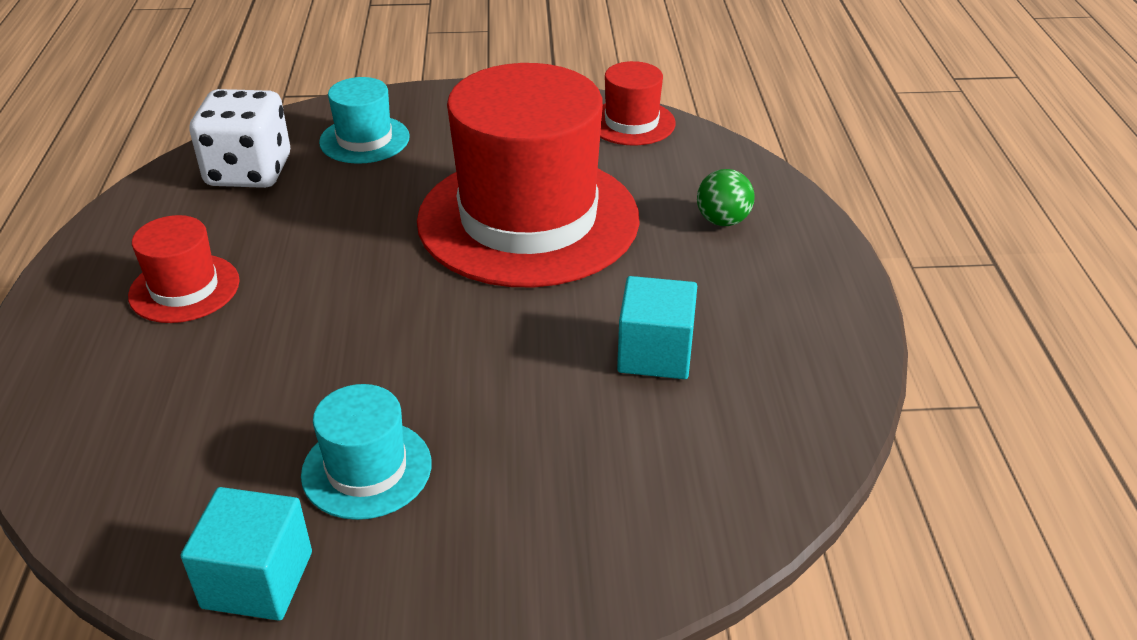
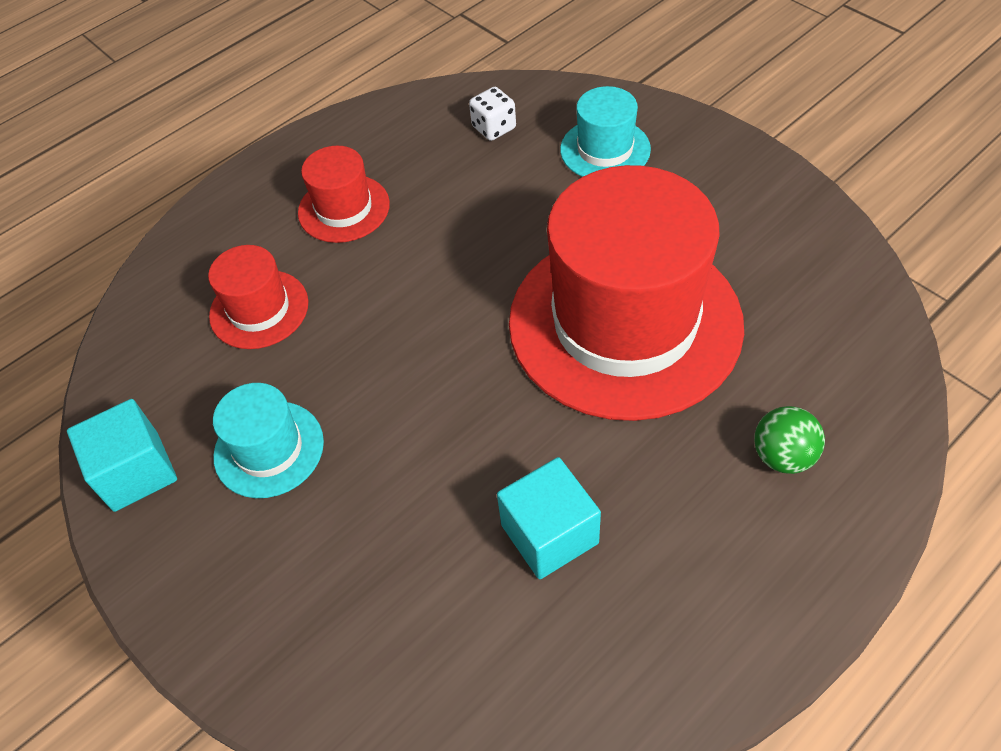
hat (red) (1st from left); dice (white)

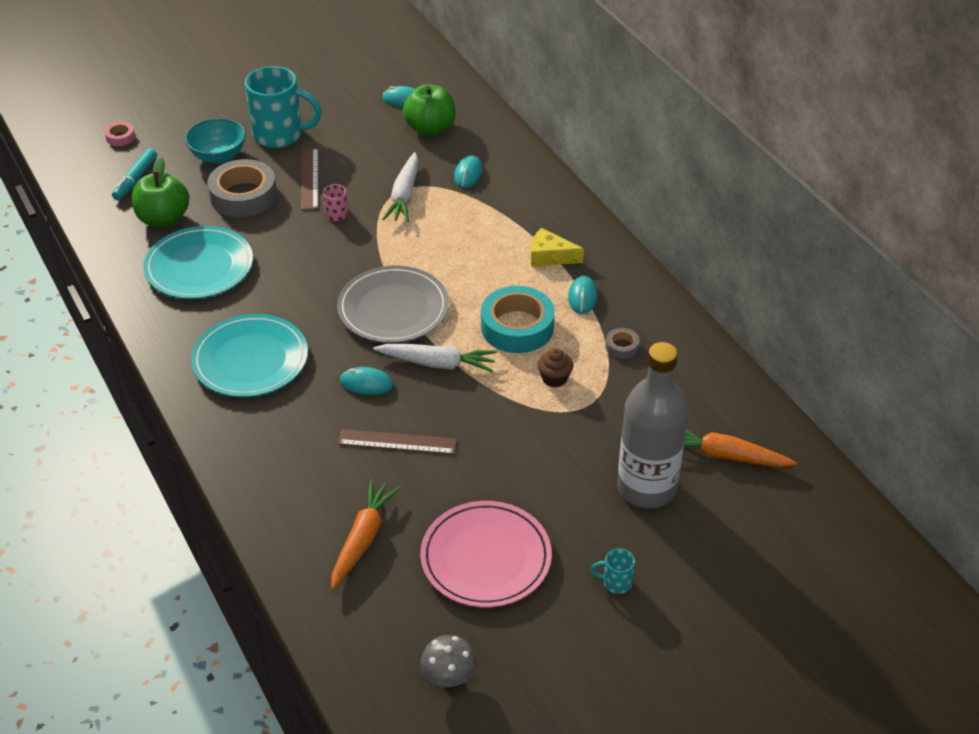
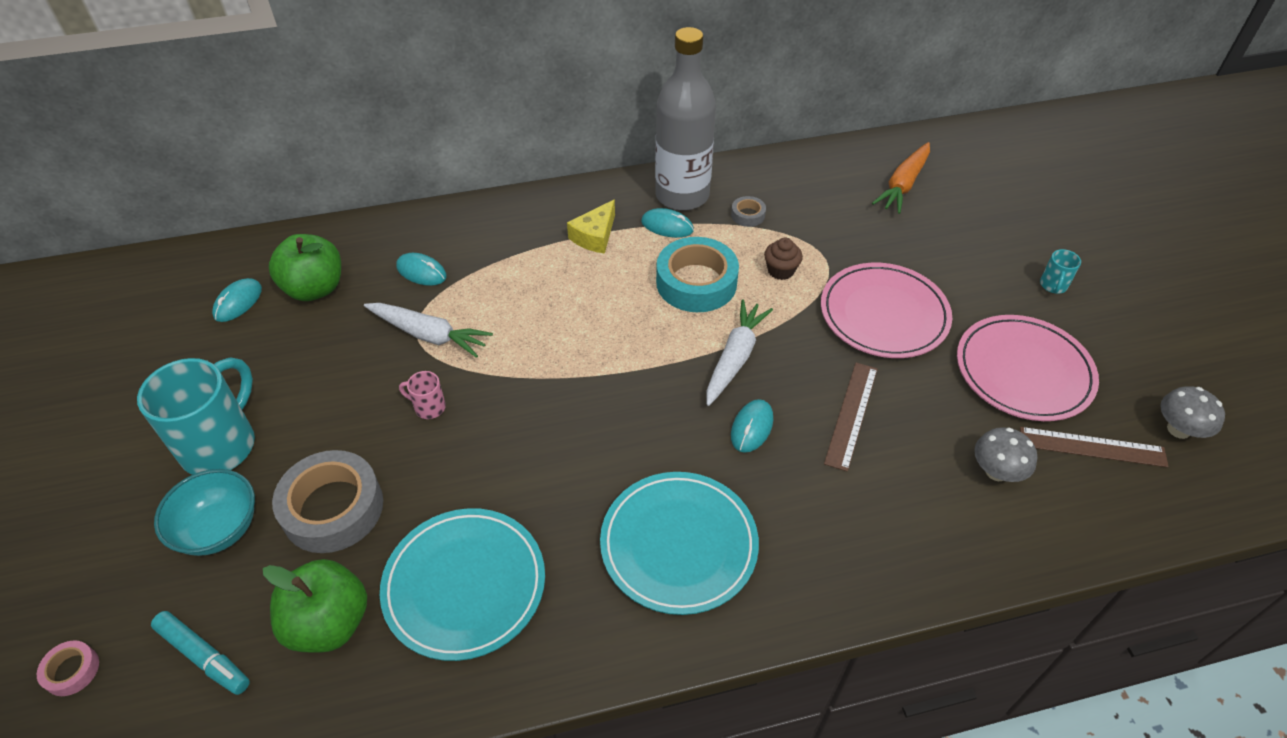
bottle (grey); plate (pink) (1st from left); mushroom (grey) (1st from left); ruler (brown) (2nd from left); plate (grey)

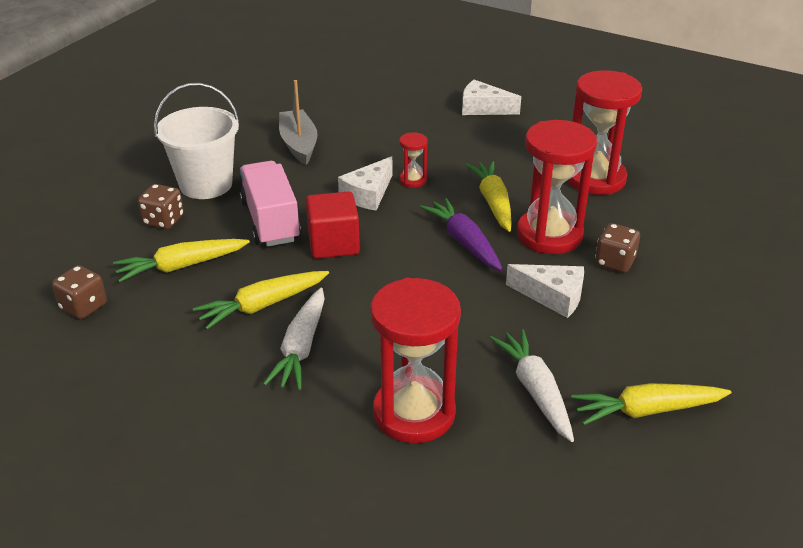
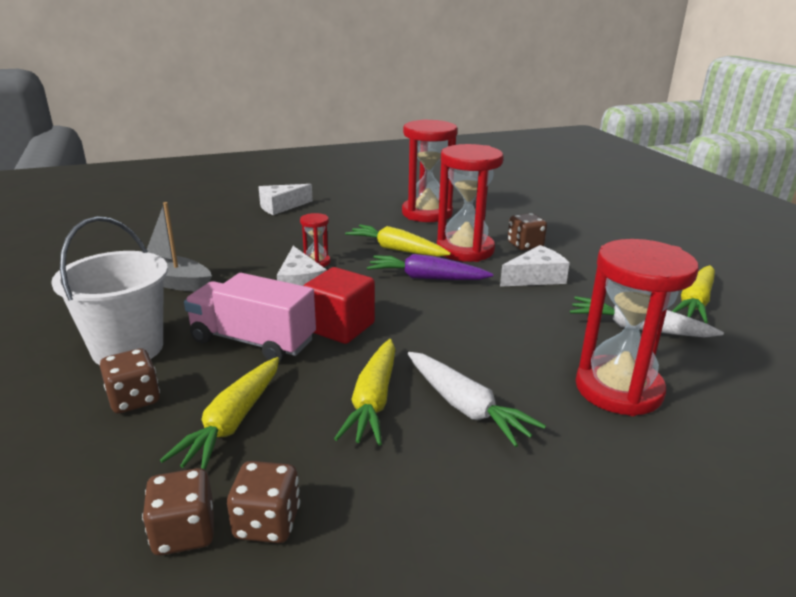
dice (brown) (3rd from left)

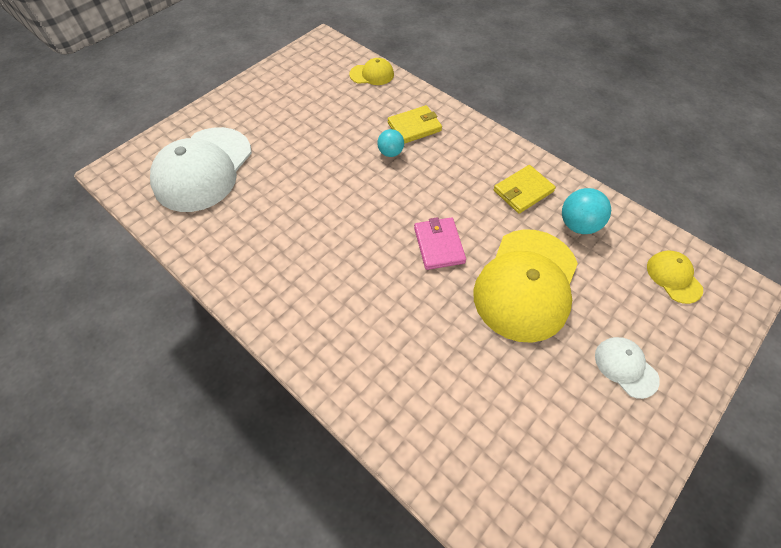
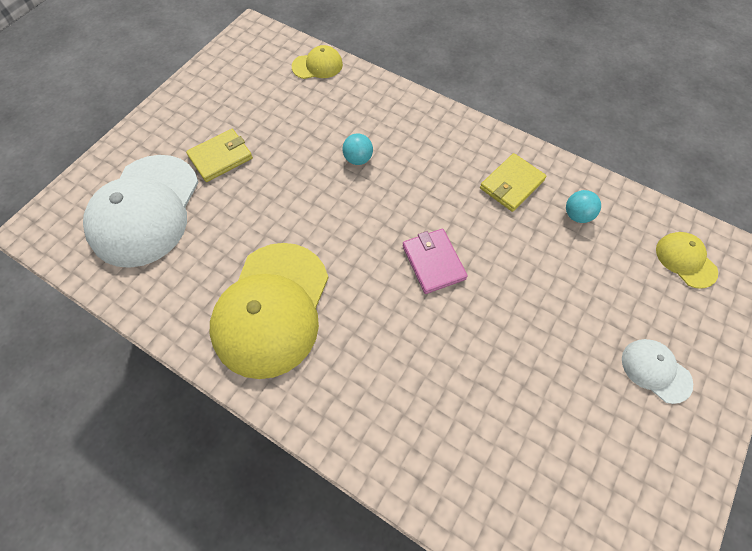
wallet (yellow) (1st from left); cap (yellow) (1st from left); ball (turquoise) (2nd from left)

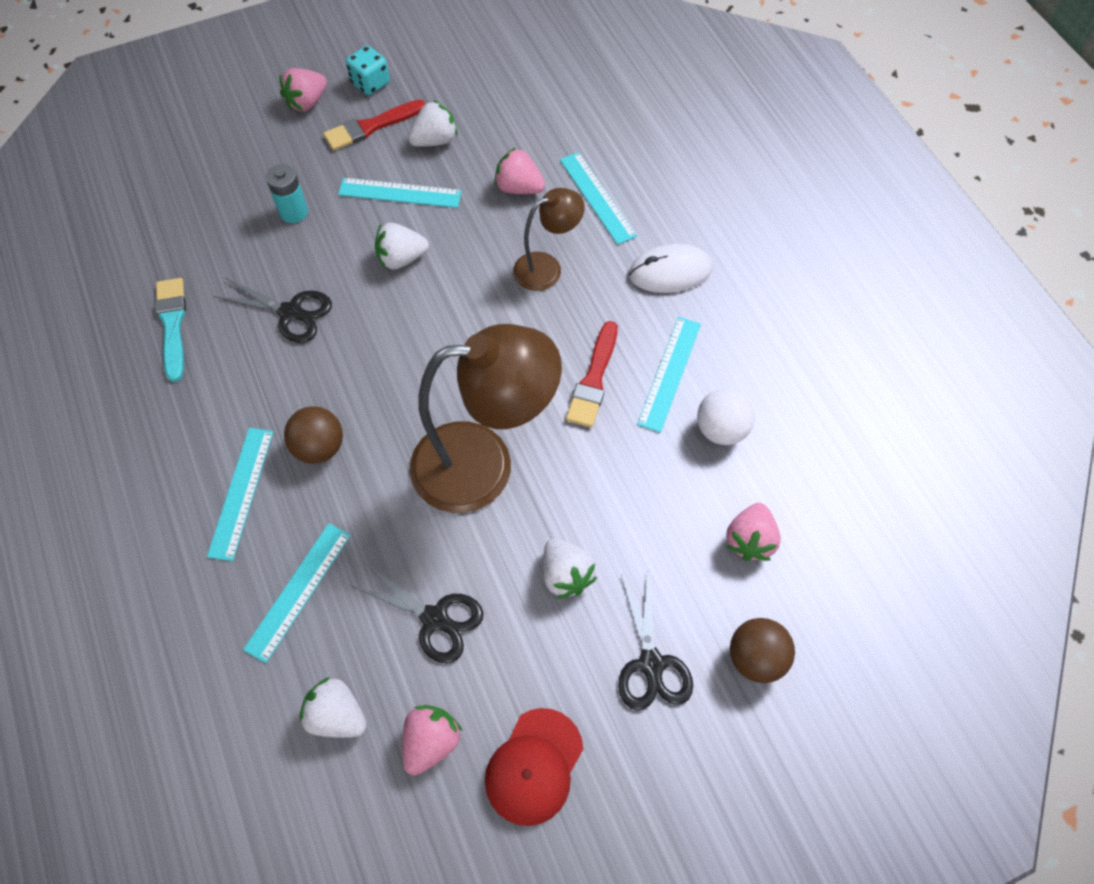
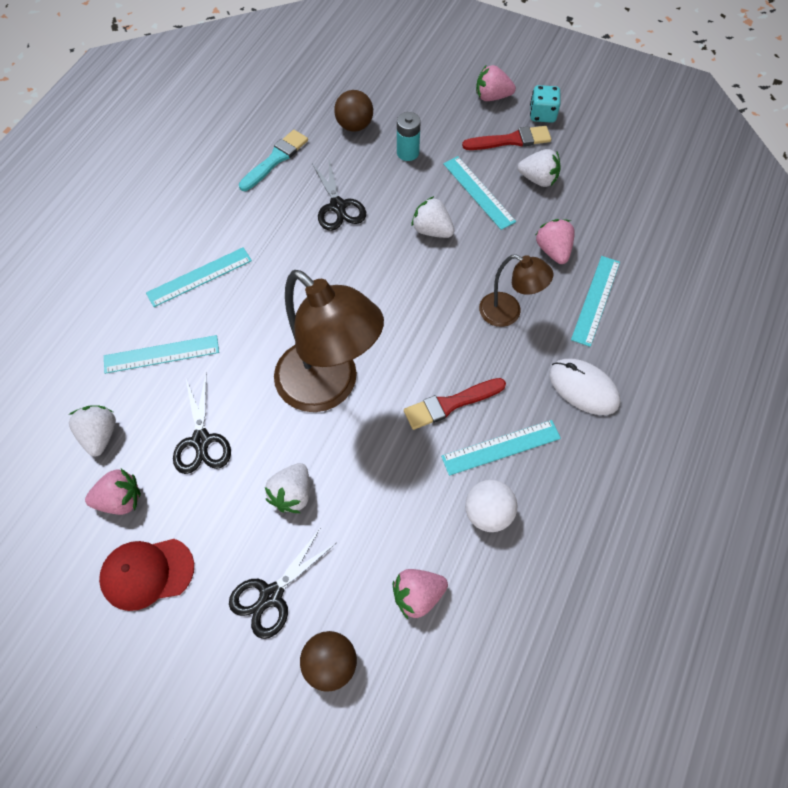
ball (brown) (2nd from left); brush (red) (2nd from left)

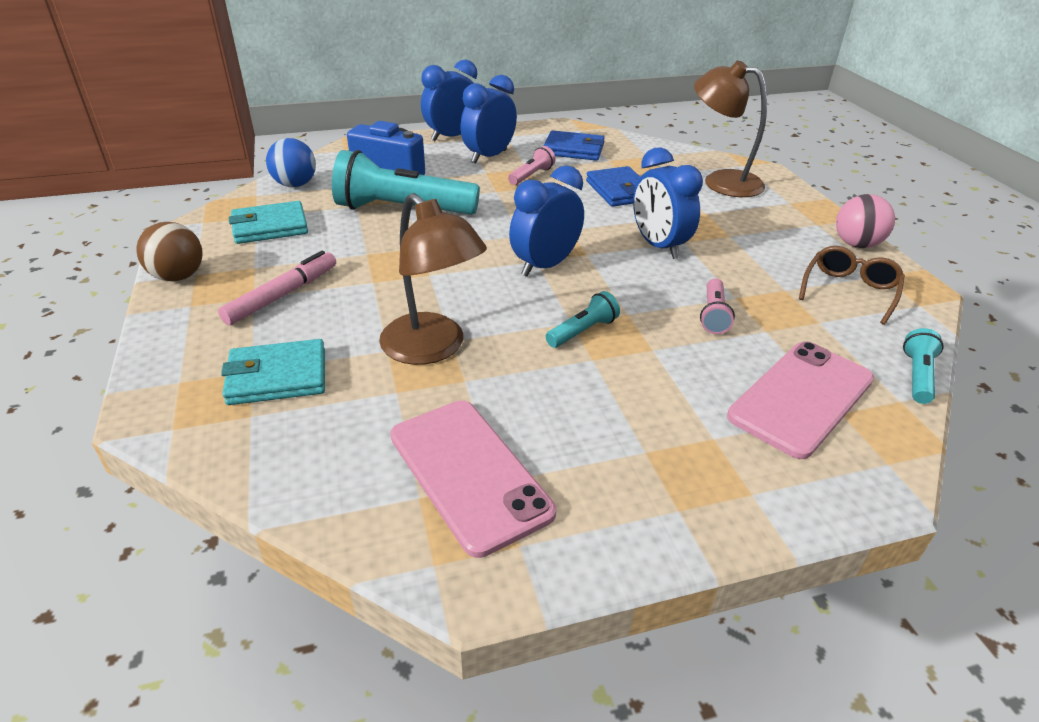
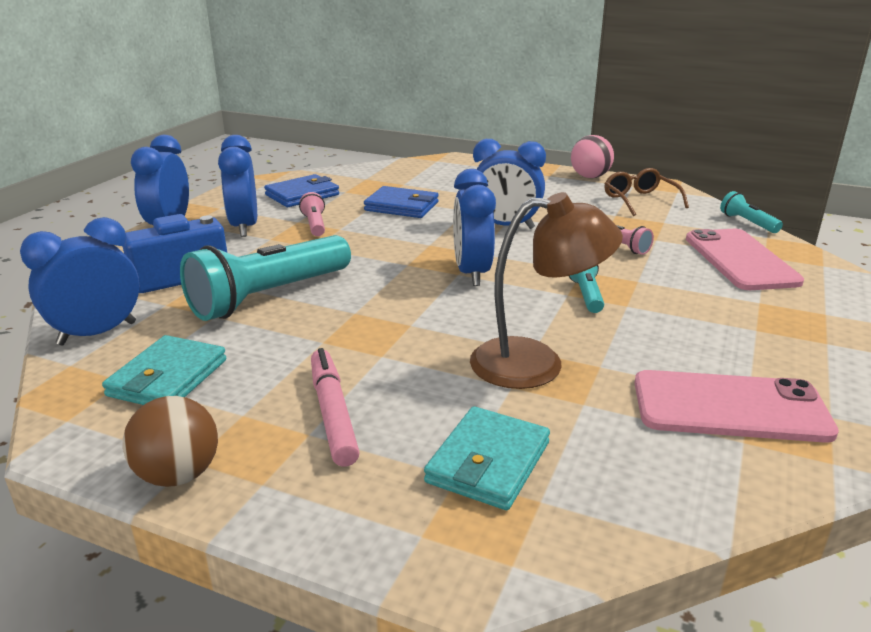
clock (blue) (1st from left); lamp (brown) (2nd from left in the first image)

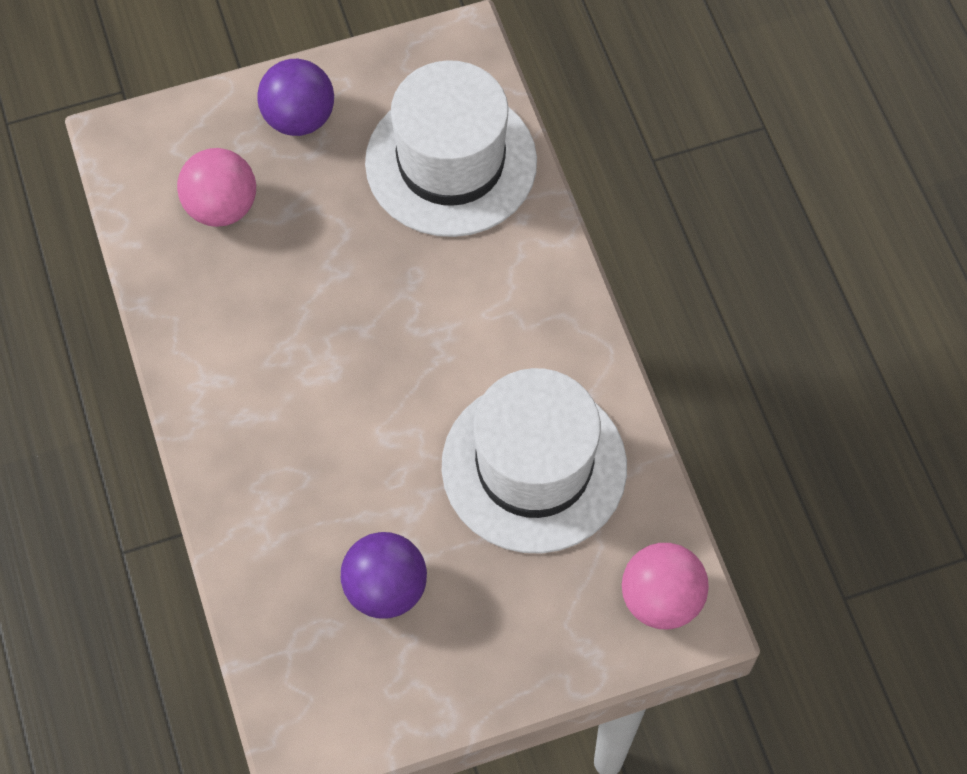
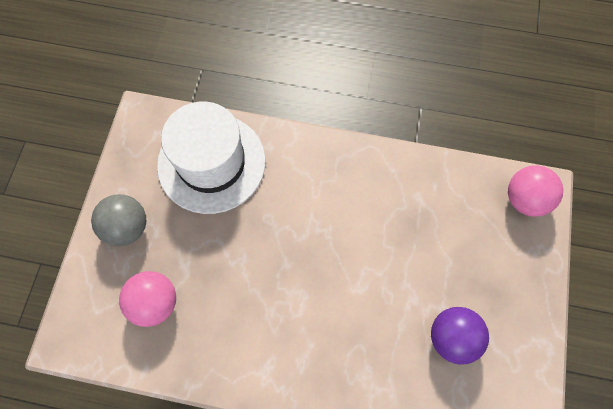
ball (grey); hat (white) (2nd from left in the first image)

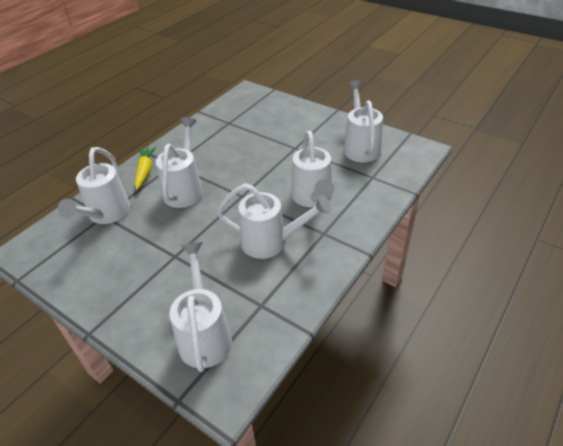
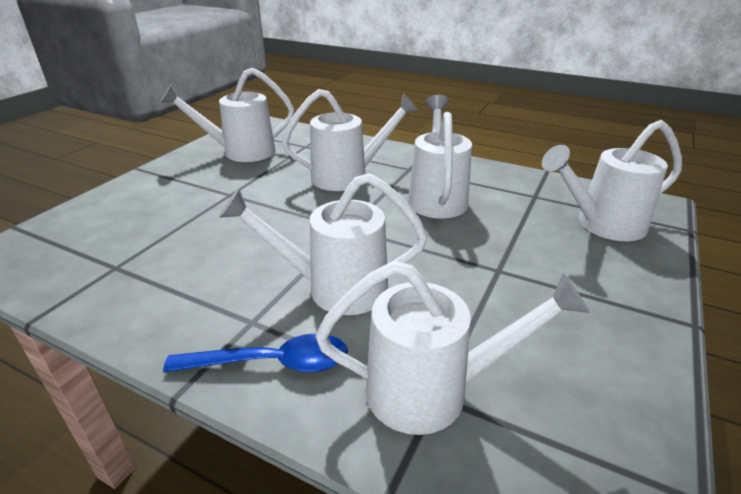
spoon (blue)

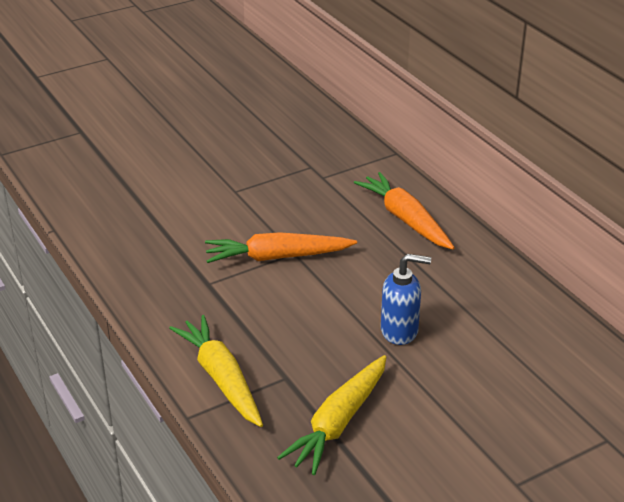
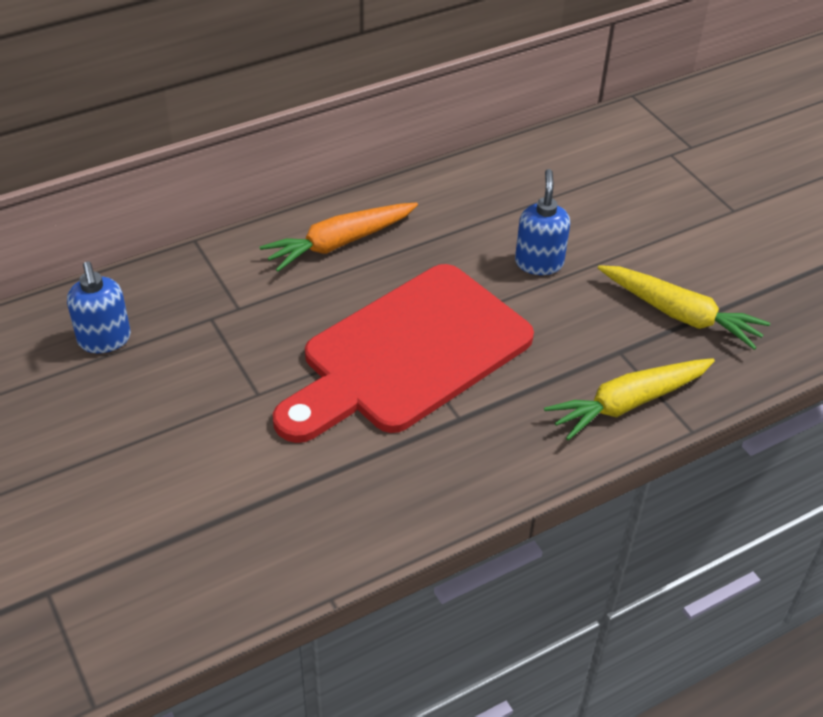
soap dispenser (blue) (1st from left); cutting board (red)

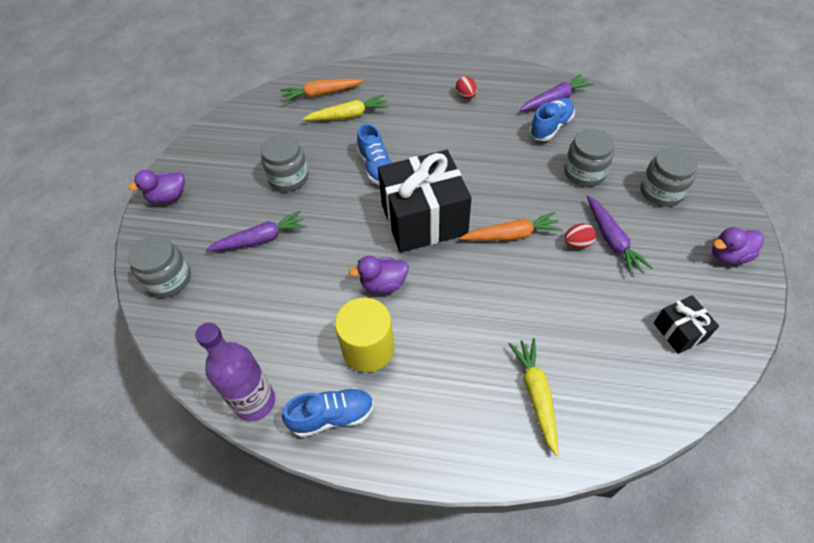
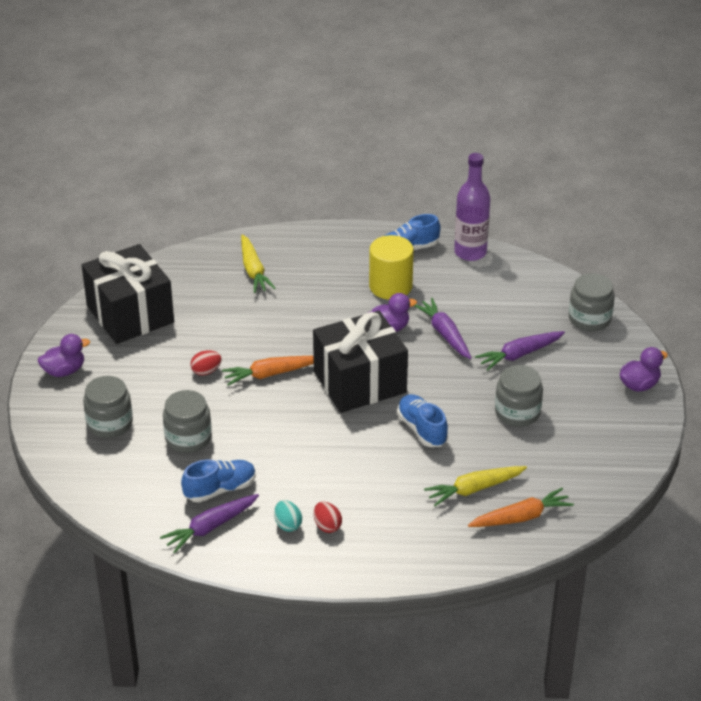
gift (black) (1st from left); shoe (blue) (1st from left); egg (turquoise); carrot (purple) (2nd from left)

